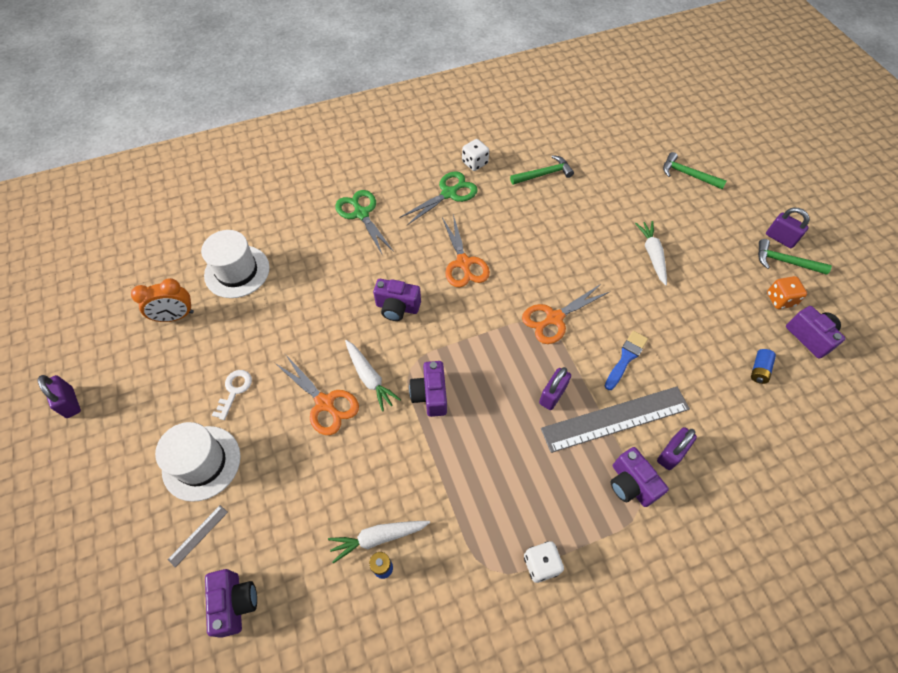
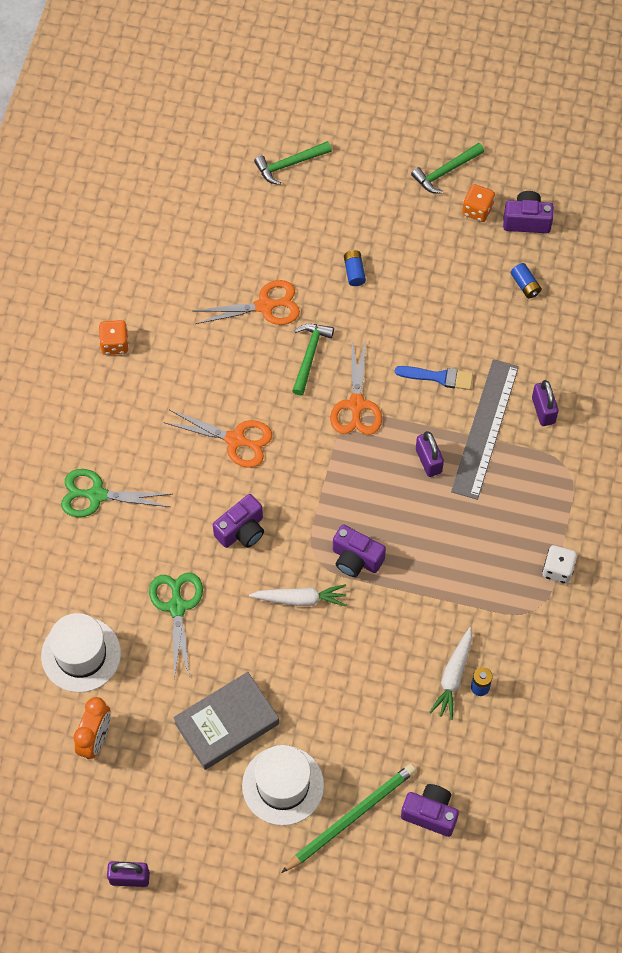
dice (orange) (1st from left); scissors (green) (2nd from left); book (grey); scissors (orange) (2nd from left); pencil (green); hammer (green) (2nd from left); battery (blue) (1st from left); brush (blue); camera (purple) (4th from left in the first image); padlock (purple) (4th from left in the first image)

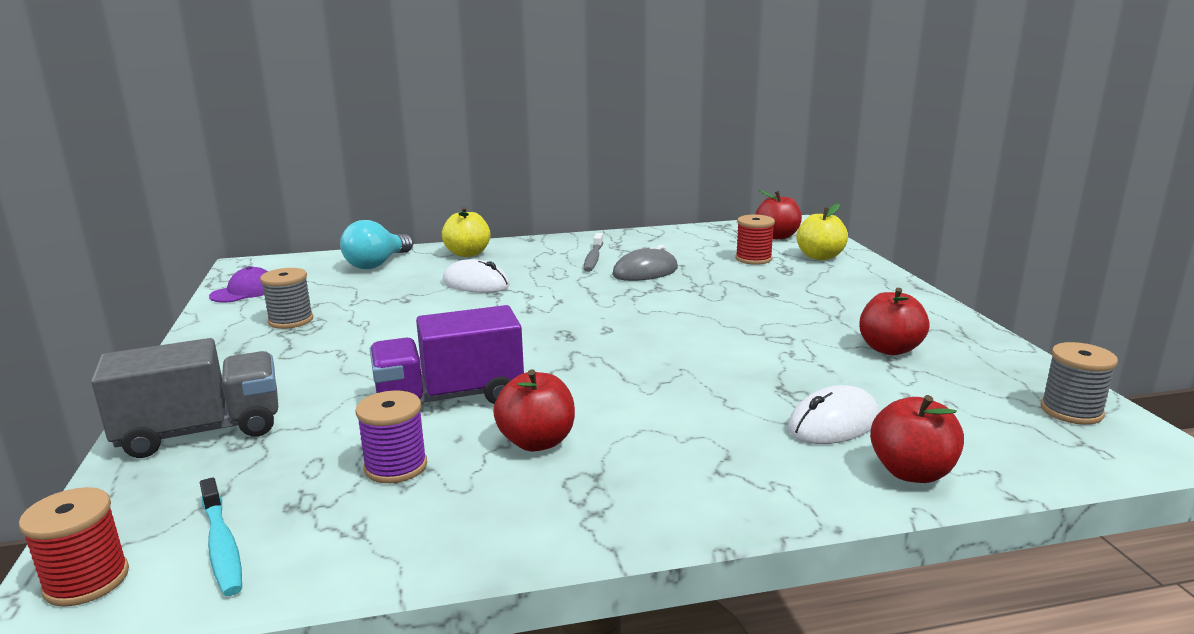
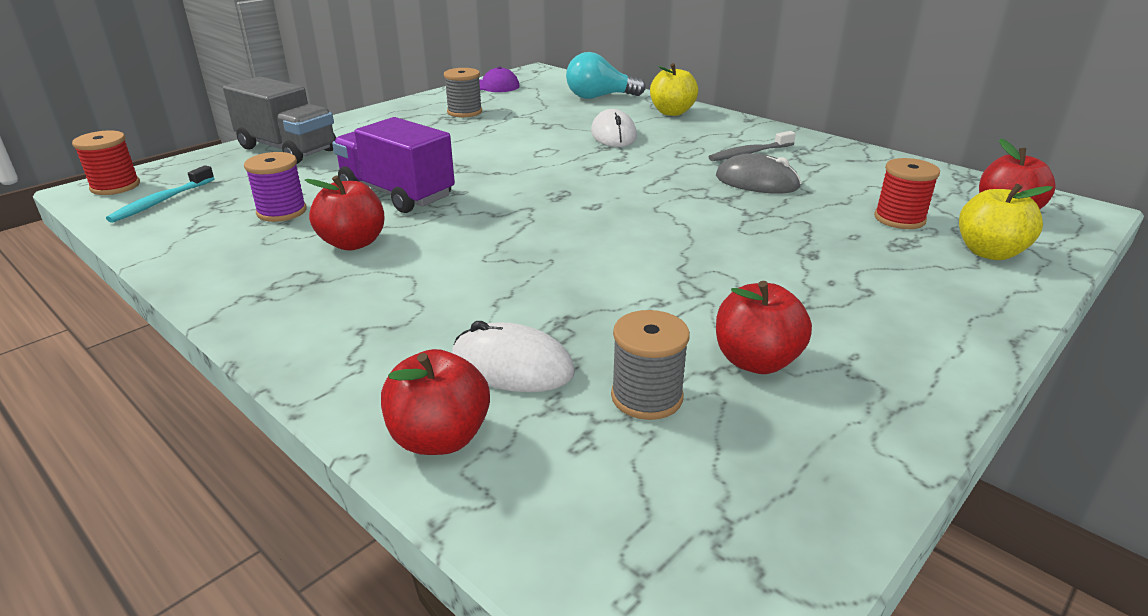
spool (grey) (2nd from left)

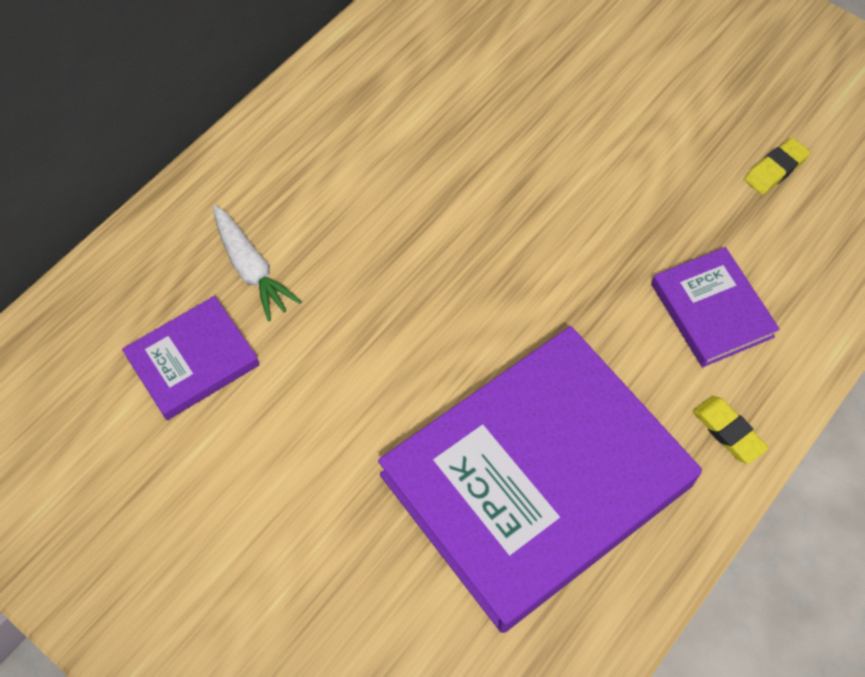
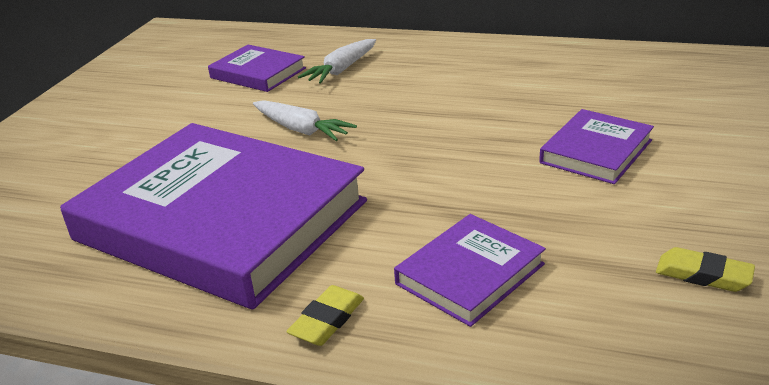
carrot (white) (1st from left); book (purple) (4th from left)

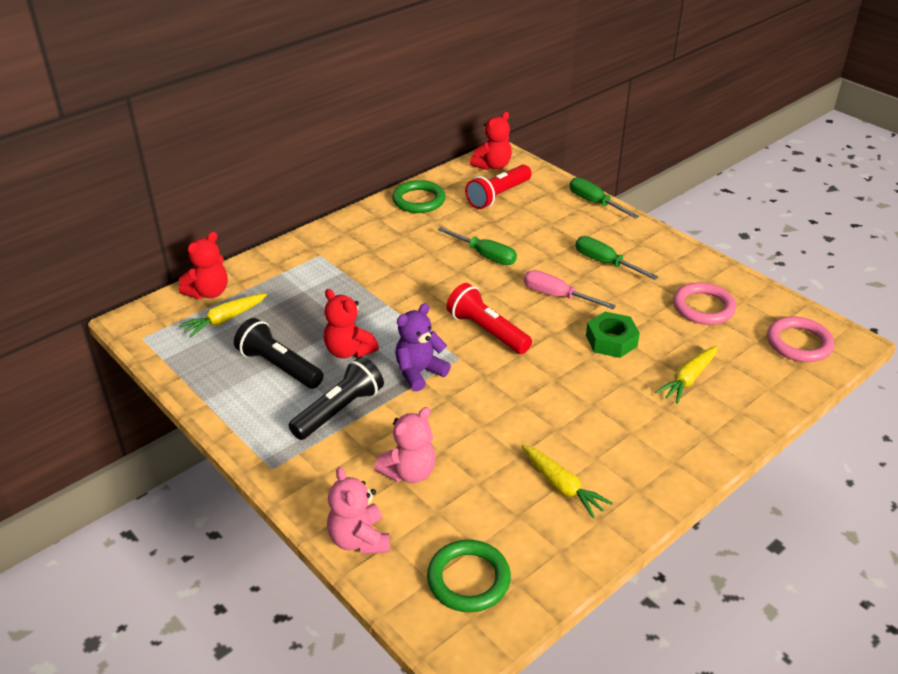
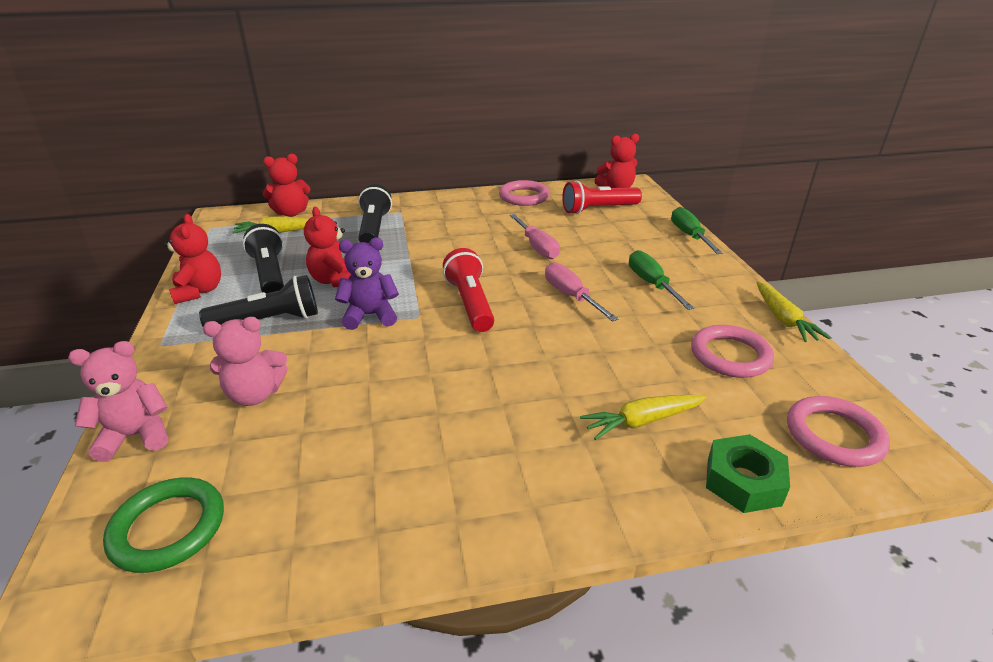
teddy bear (pink) (1st from left); teddy bear (red) (1st from left); flashlight (black) (3rd from left); ring (pink) (1st from left); screwdriver (pink) (1st from left); nut (green); carrot (yellow) (3rd from left)

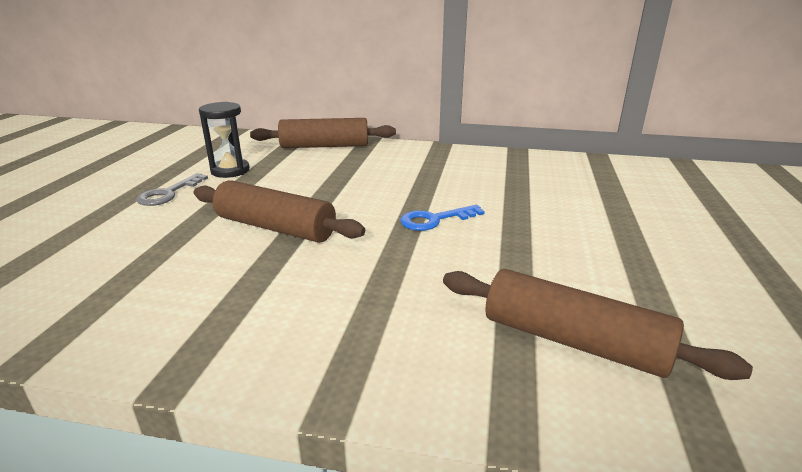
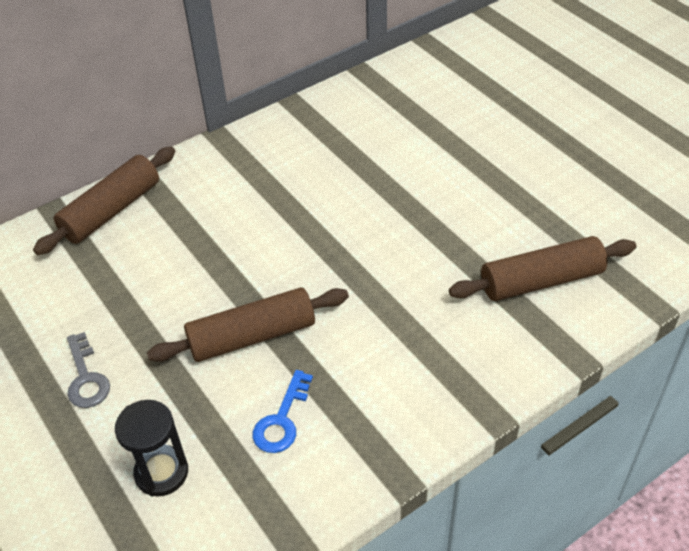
hourglass (black); key (blue)

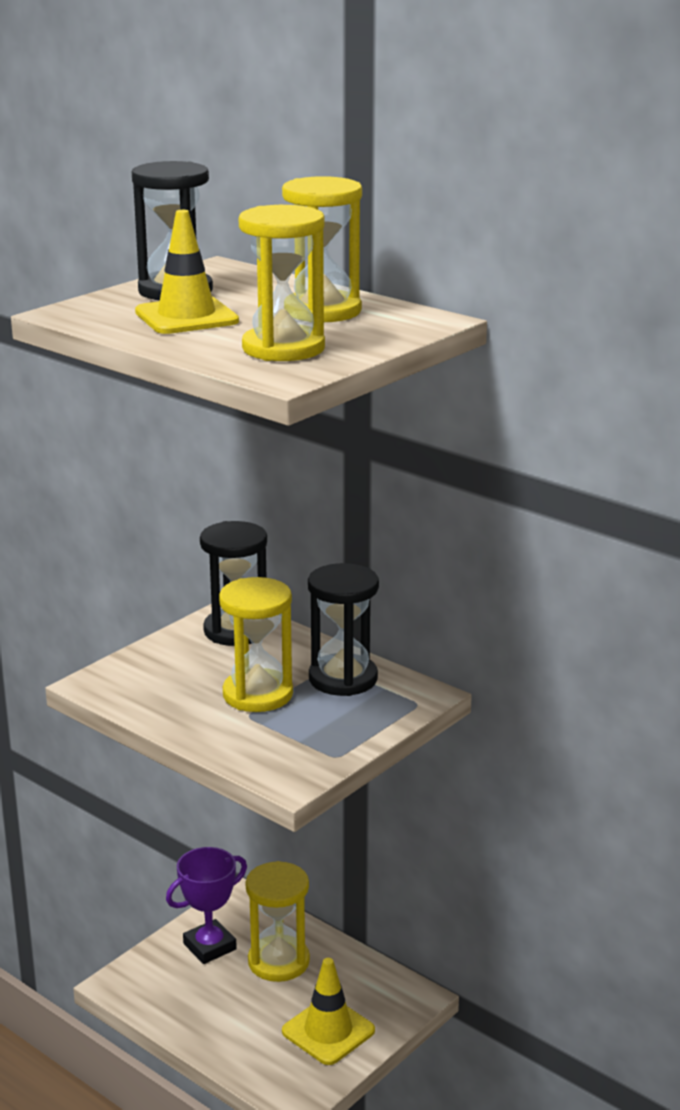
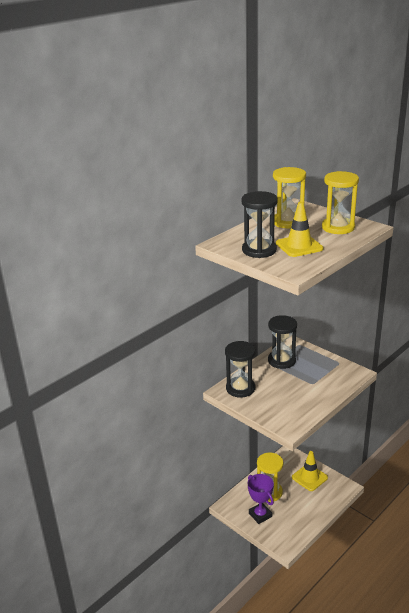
hourglass (yellow) (1st from left in the first image)

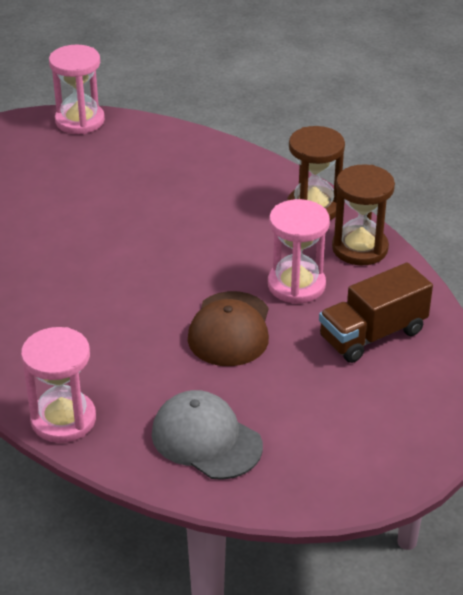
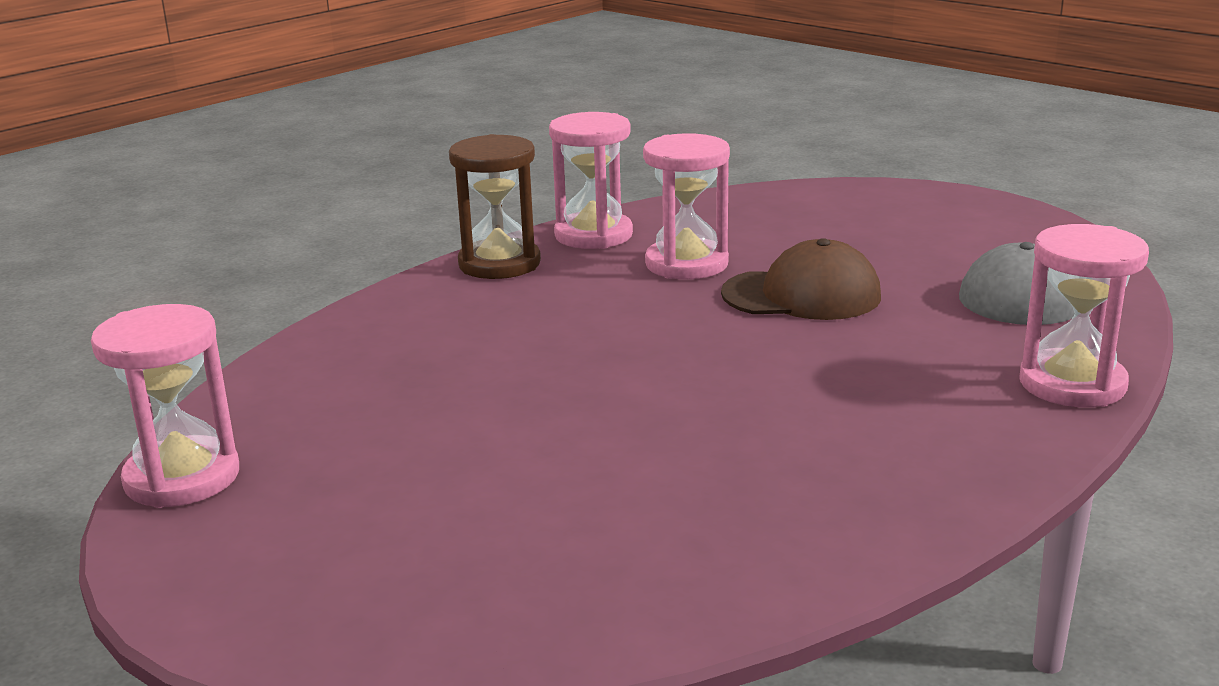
hourglass (pink) (2nd from left); truck (brown)

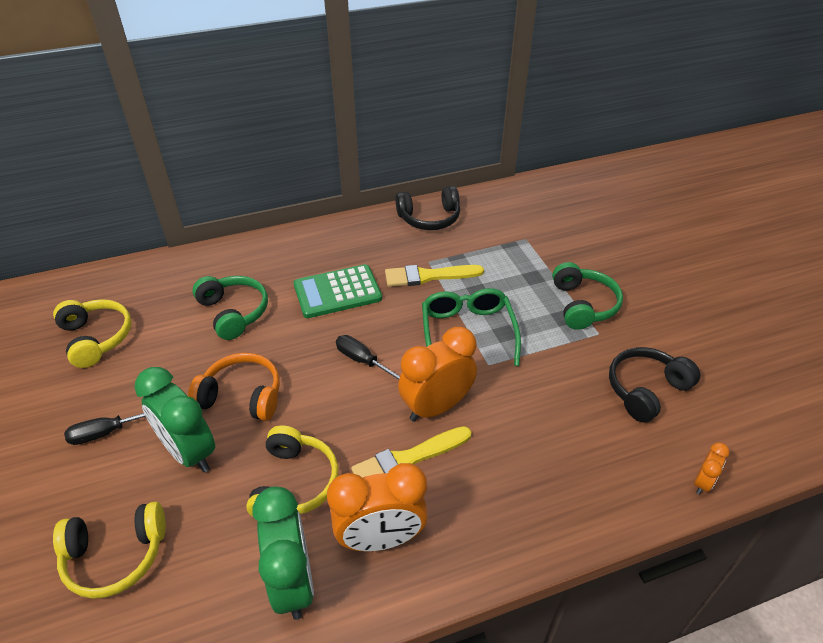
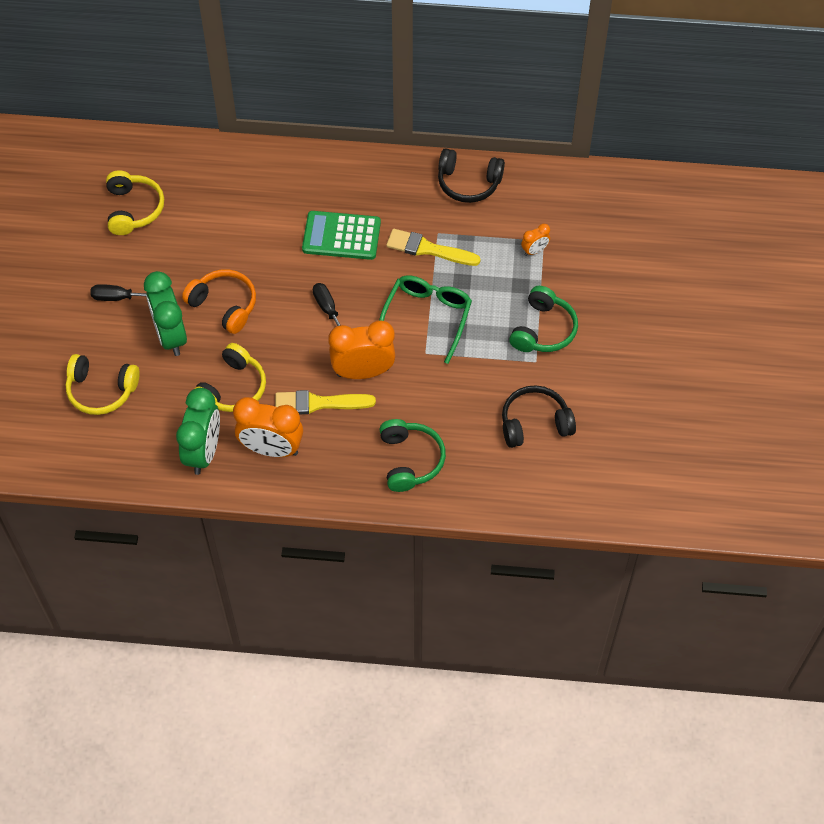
headphones (green) (1st from left); clock (orange) (3rd from left)

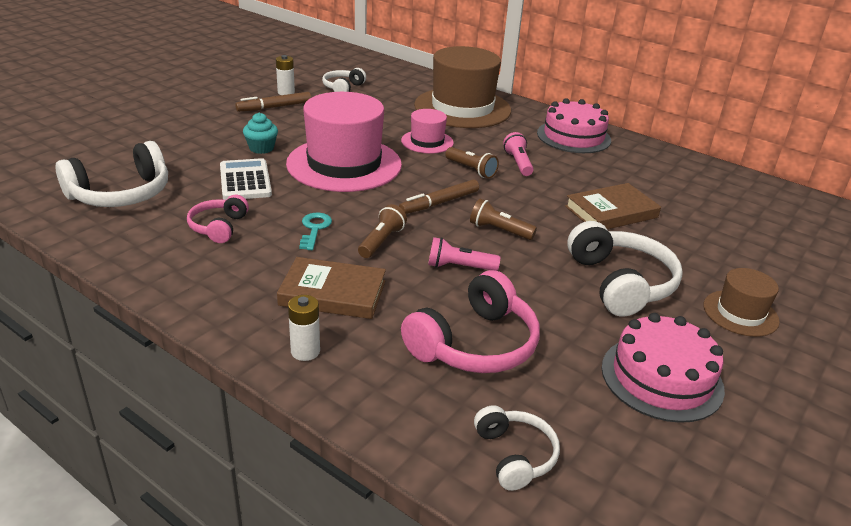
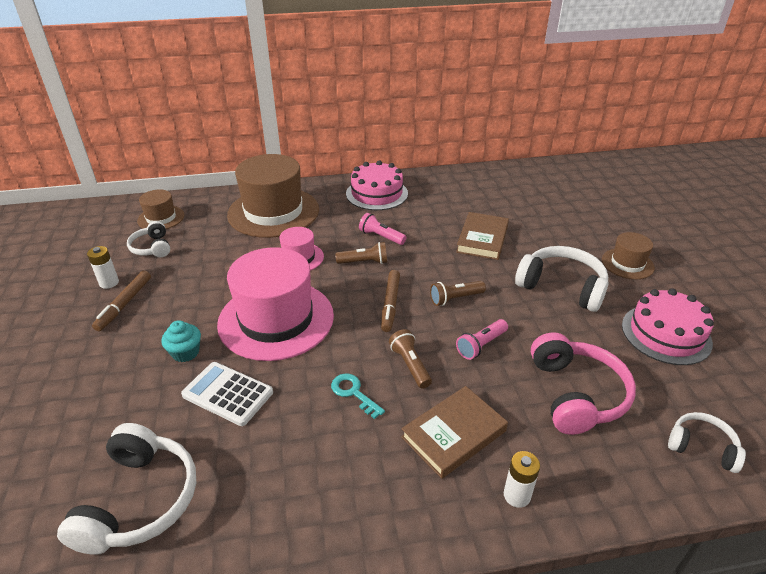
hat (brown) (1st from left); headphones (pink) (1st from left in the first image)

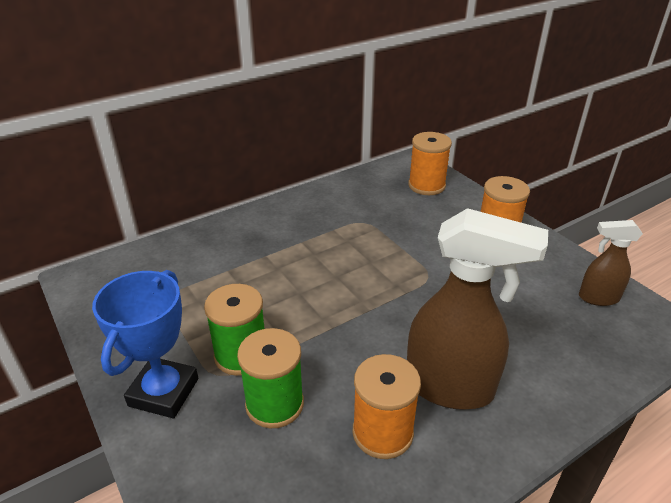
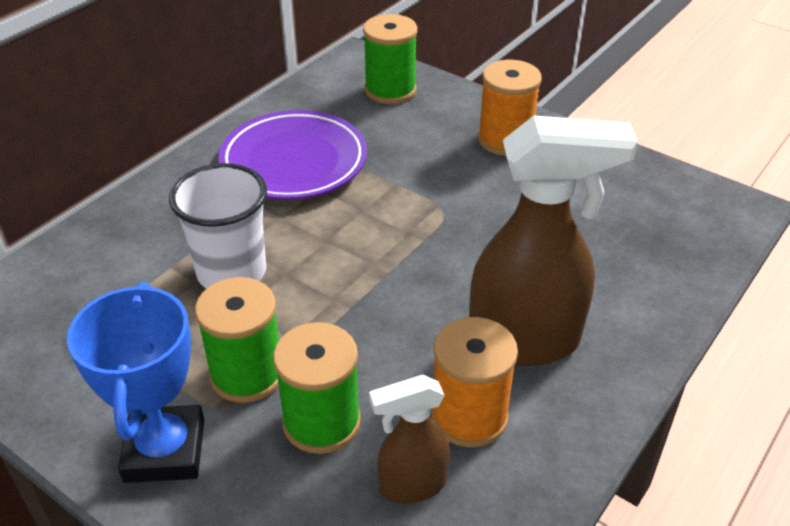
cup (white); plate (purple); spool (green) (3rd from left); spray bottle (brown) (1st from left)

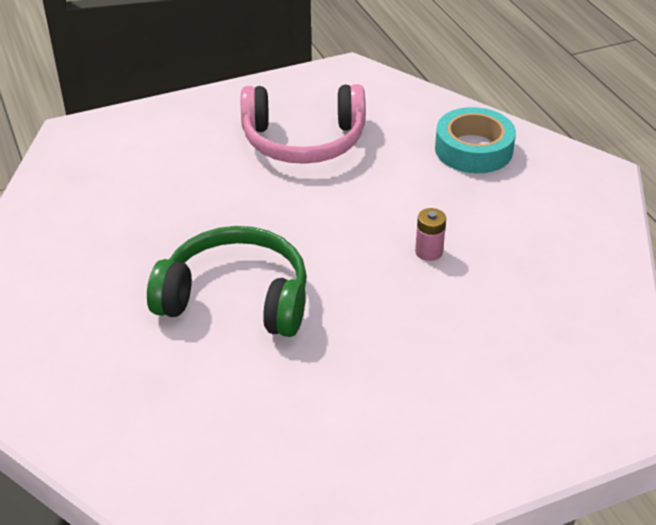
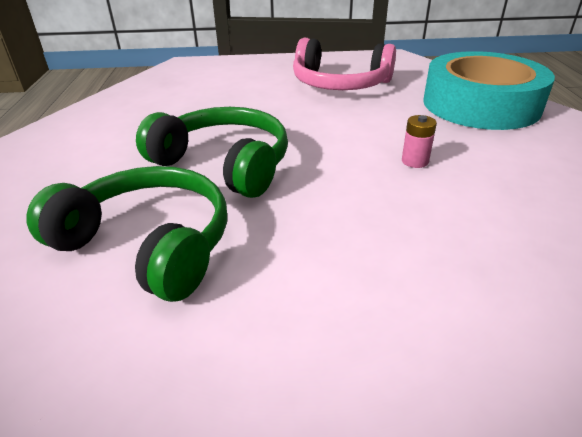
headphones (green) (1st from left); tape (turquoise)

